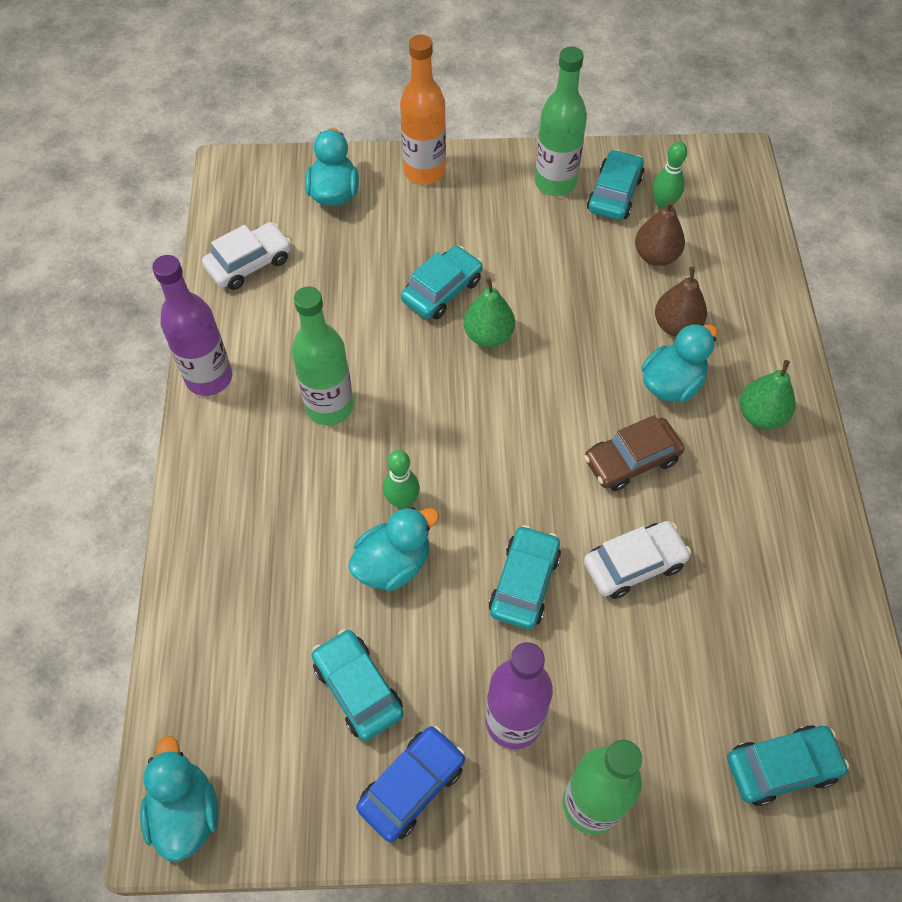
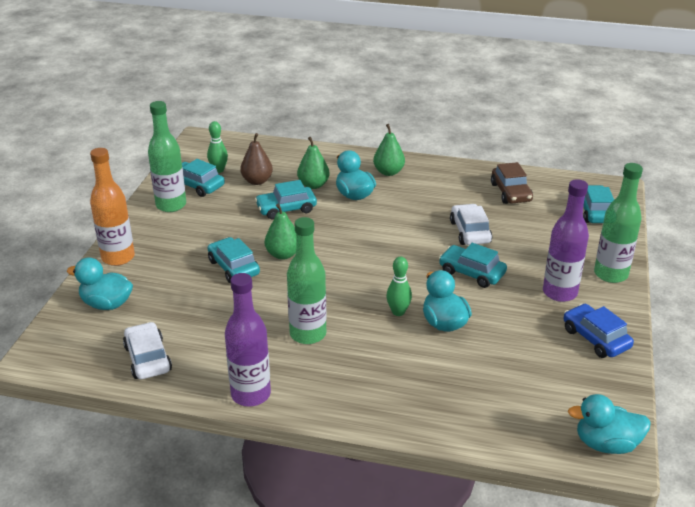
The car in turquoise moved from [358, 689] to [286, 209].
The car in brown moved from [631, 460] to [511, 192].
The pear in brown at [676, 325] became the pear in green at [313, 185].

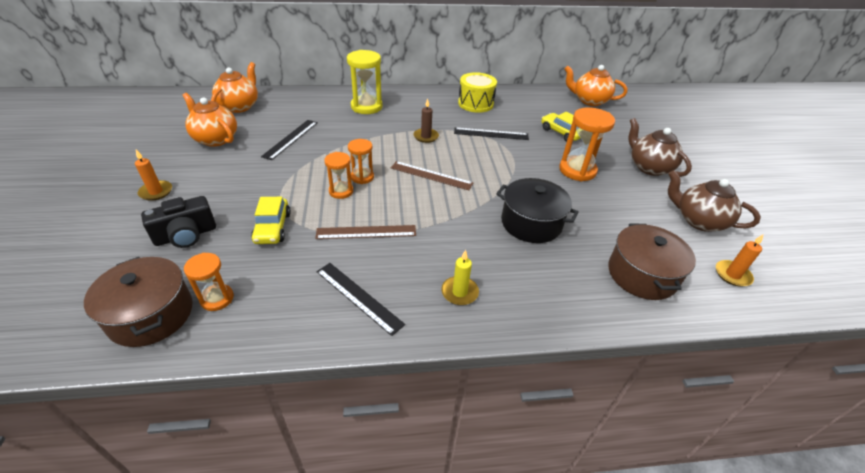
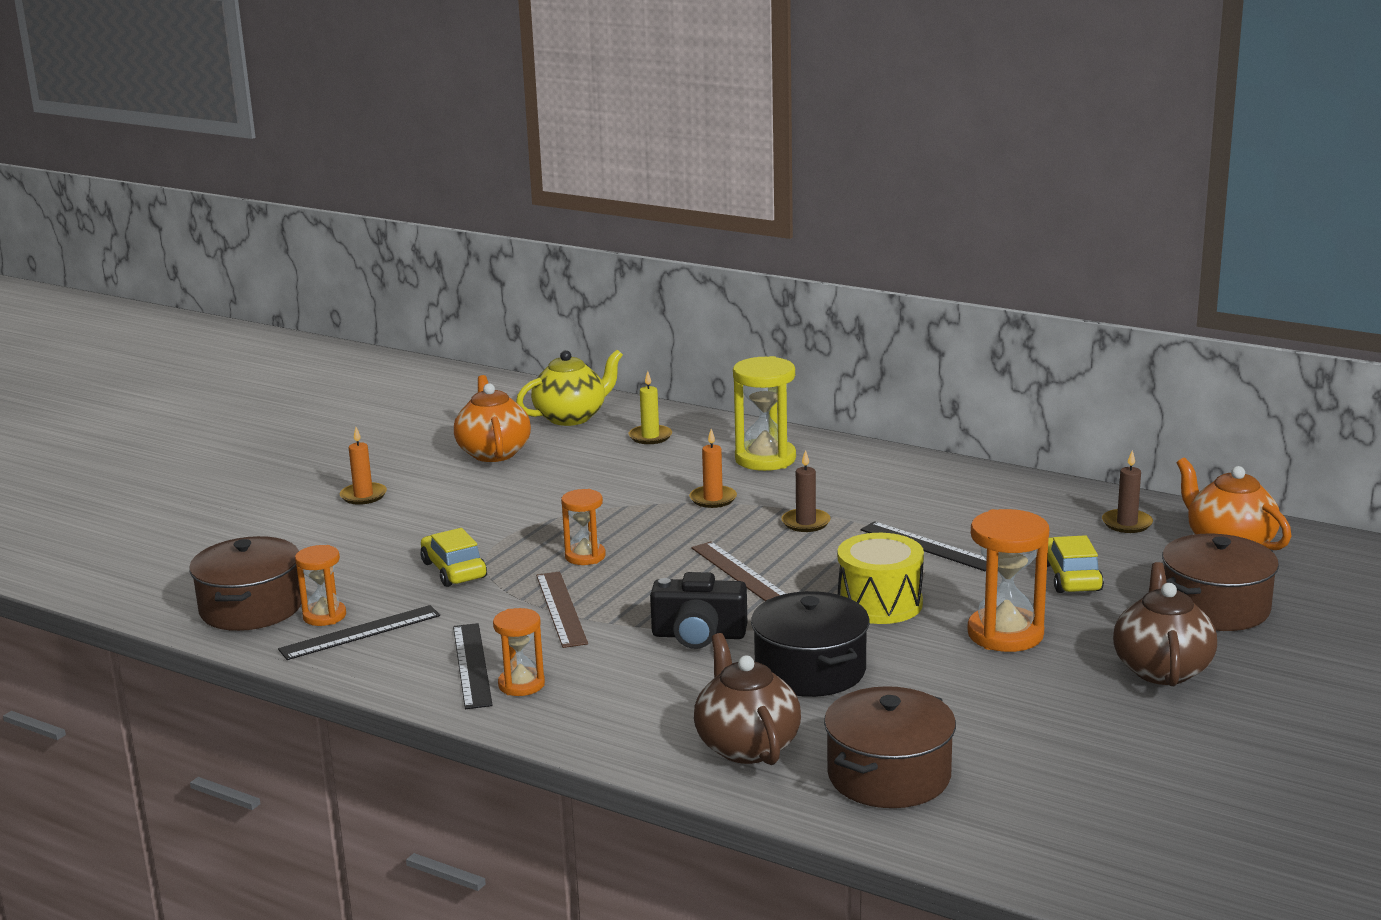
The candle in brown at [1127, 523] appeared.
The pot in brown at [1215, 607] appeared.
The camera in black moved from [186, 235] to [698, 635].
The ruler in black moved from [290, 139] to [360, 632].
The hourglass in orange moved from [362, 177] to [521, 684].
The candle in yellow moved from [459, 292] to [650, 437].
The drum in yellow moved from [475, 103] to [879, 603].
The teapot in brown moved from [698, 221] to [746, 745].
The candle in orange moved from [732, 275] to [713, 499].
The teapot in orange at [239, 106] became the teapot in yellow at [571, 417].
The car in yellow at [272, 228] turned 120 degrees clockwise.
The ruler in brown at [366, 232] turned 45 degrees clockwise.

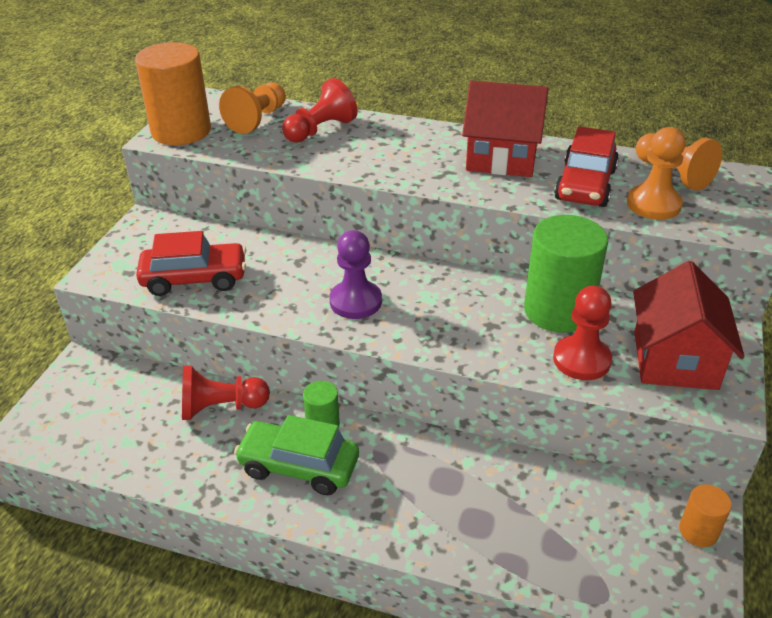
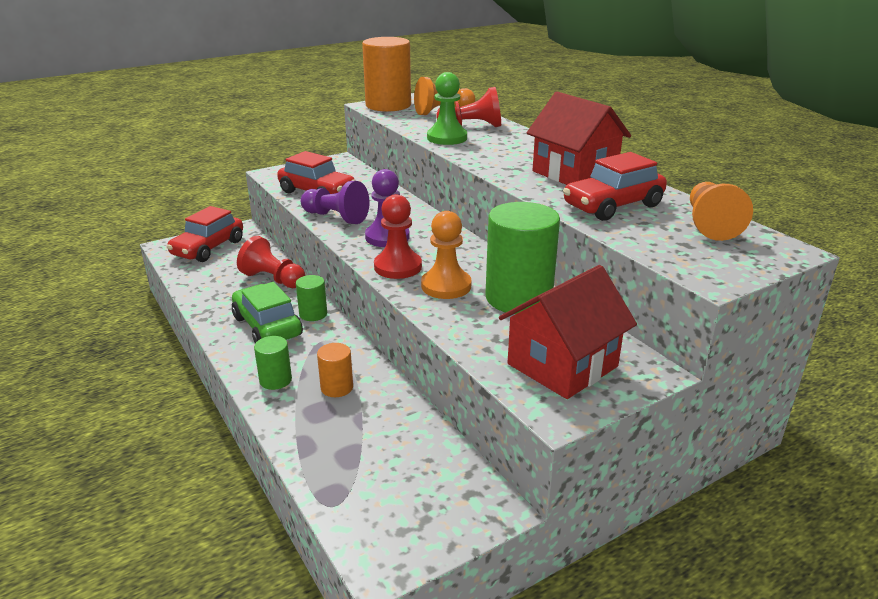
The car in red at [208, 248] appeared.
The cylinder in green at [275, 380] appeared.
The pawn in purple at [336, 217] appeared.
The pawn in green at [447, 138] appeared.
The pawn in red moved from [581, 360] to [398, 267].
The pawn in orange moved from [653, 204] to [446, 286].
The cylinder in orange moved from [698, 531] to [337, 387].

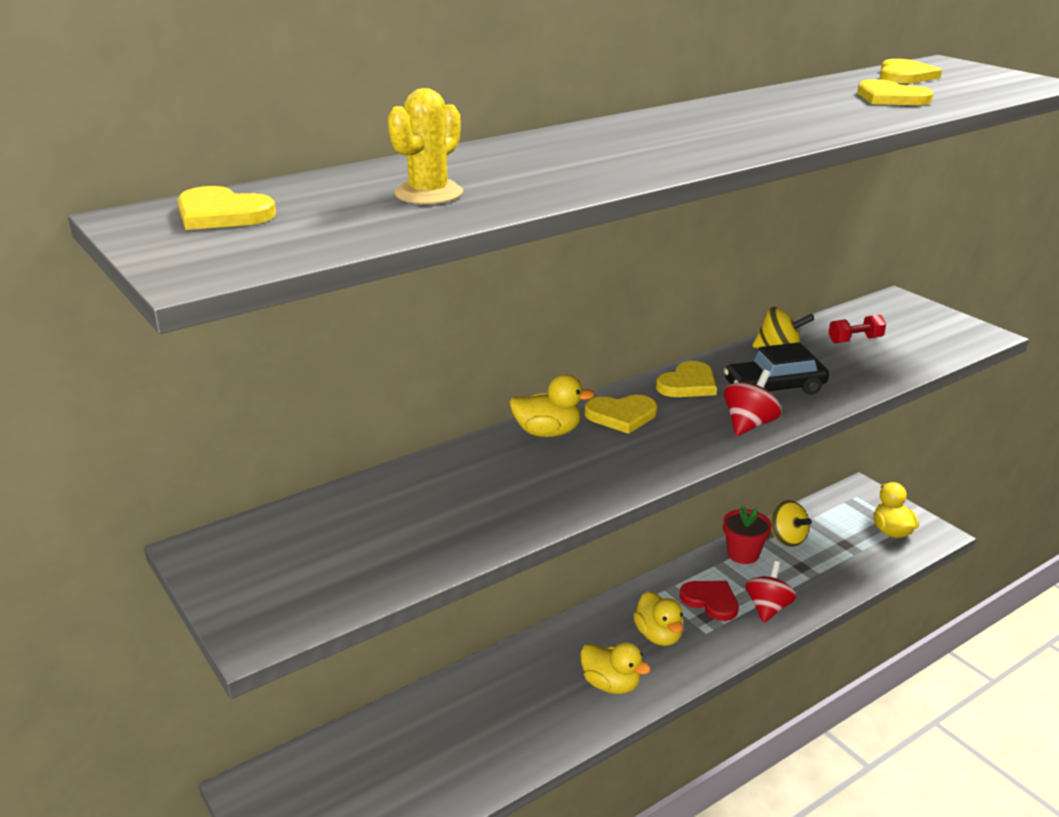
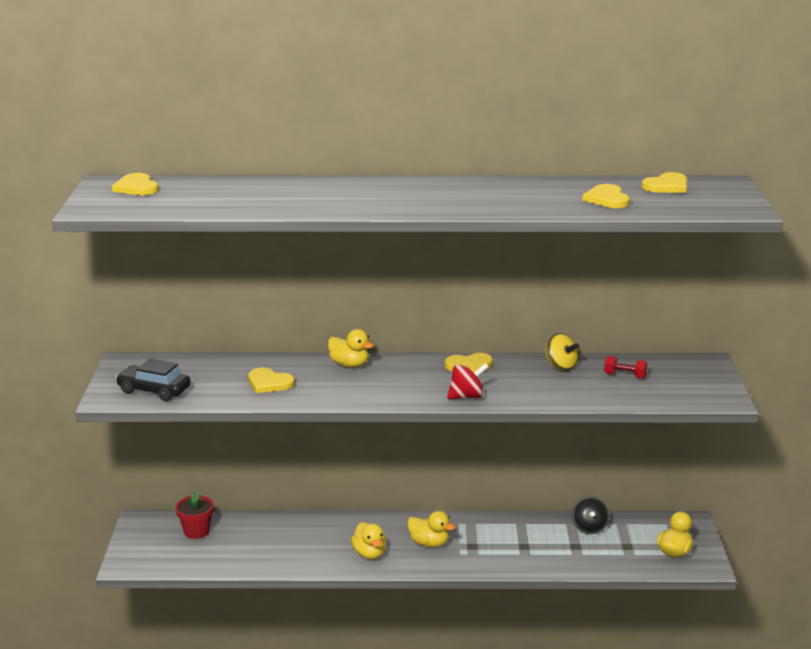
The cactus in yellow at [428, 193] disappeared.
The heart in red at [710, 601] disappeared.
The spinning top in red at [768, 608] disappeared.
The heart in yellow moved from [621, 415] to [269, 383].
The flower pot in red moved from [743, 554] to [196, 531].
The car in black moved from [774, 388] to [154, 390].
The spinning top in yellow at [787, 538] became the spinning top in black at [589, 528].
The duck in yellow at [658, 635] turned 75 degrees counterclockwise.

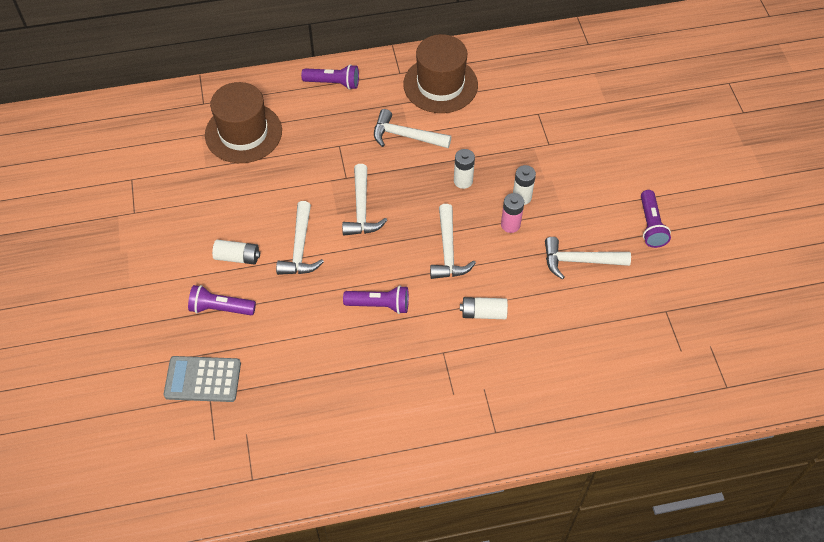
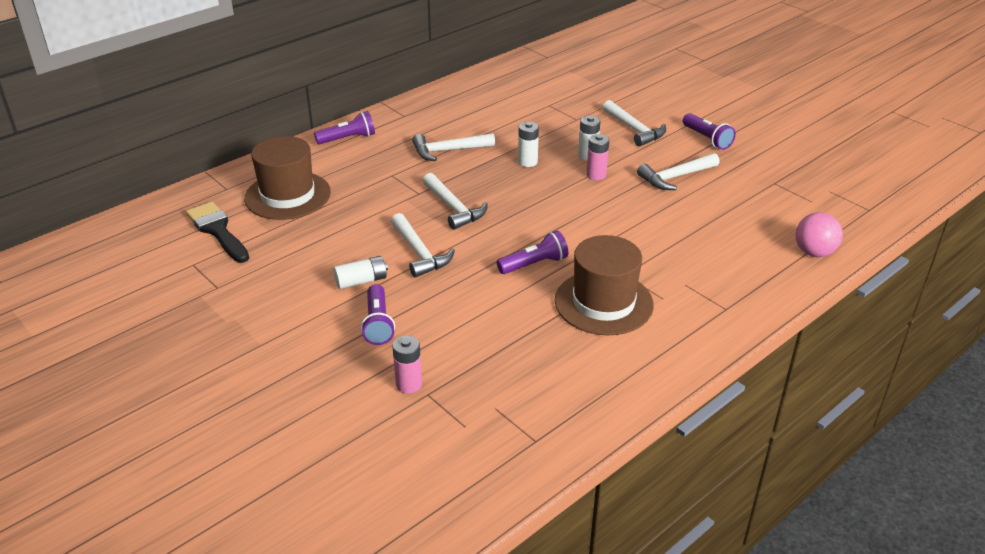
The battery in white at [483, 313] disappeared.
The brush in black at [217, 230] appeared.
The ball in pink at [814, 252] appeared.
The hat in brown moved from [440, 85] to [603, 303].
The hammer in white moved from [448, 251] to [634, 129].
The calculator in grey at [203, 379] was replaced by the battery in pink at [409, 384].
The flashlight in purple at [220, 308] turned 75 degrees counterclockwise.

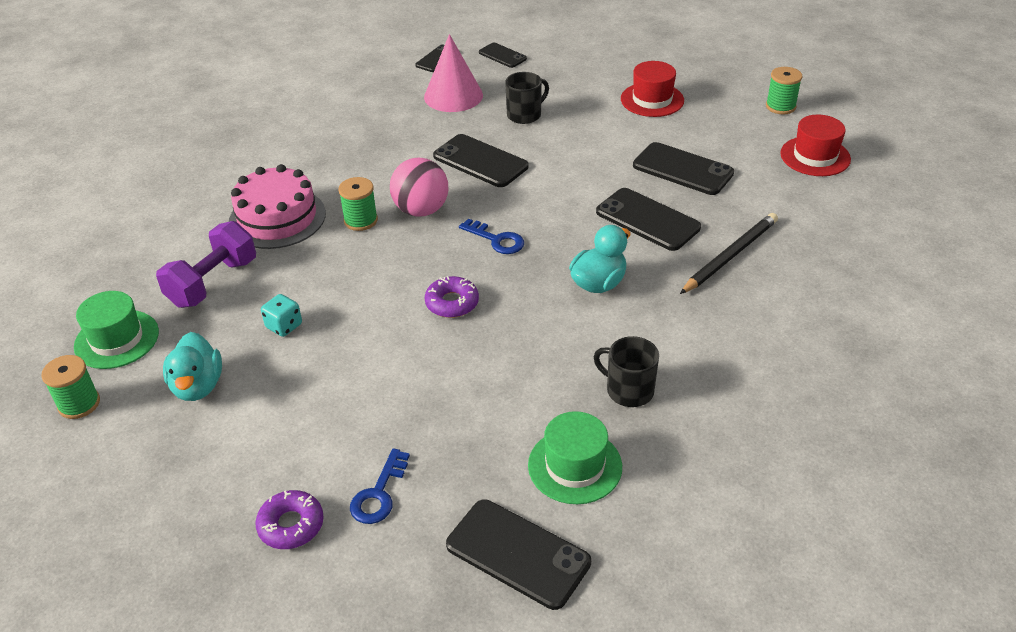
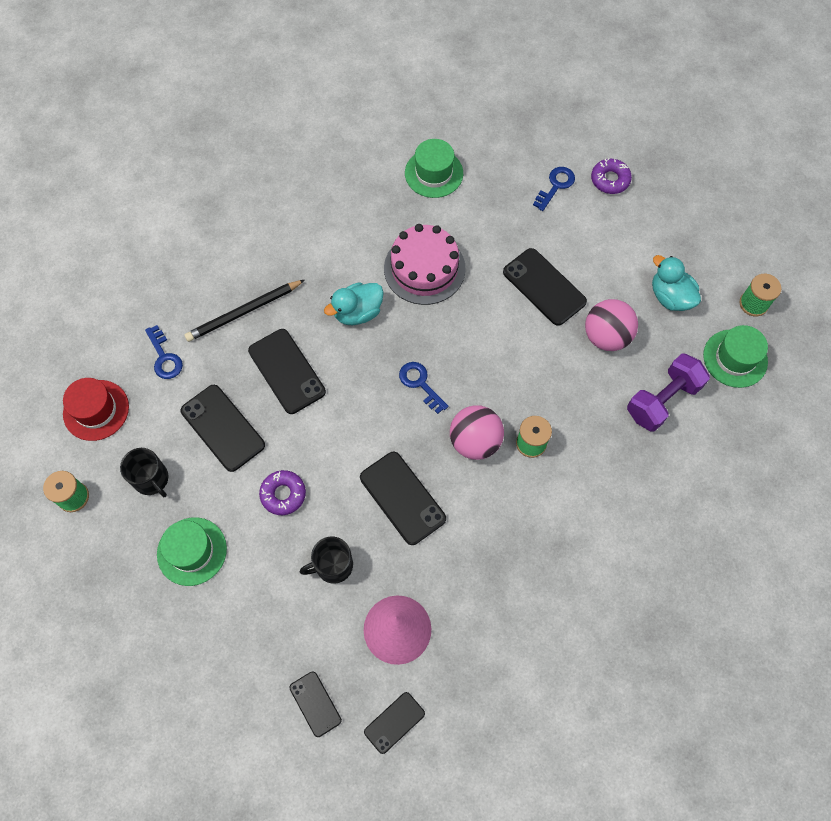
The key in blue at [164, 357] appeared.
The cake in pink moved from [277, 218] to [424, 268].
The donut in purple moved from [452, 303] to [283, 494].
The phone in black moved from [518, 553] to [544, 287].
The mug in black moved from [628, 390] to [151, 479].
The dice in turquoise at [284, 326] was replaced by the ball in pink at [606, 336].
The hat in red at [652, 100] became the hat in green at [192, 551].
The duck in turquoise at [198, 386] turned 45 degrees counterclockwise.

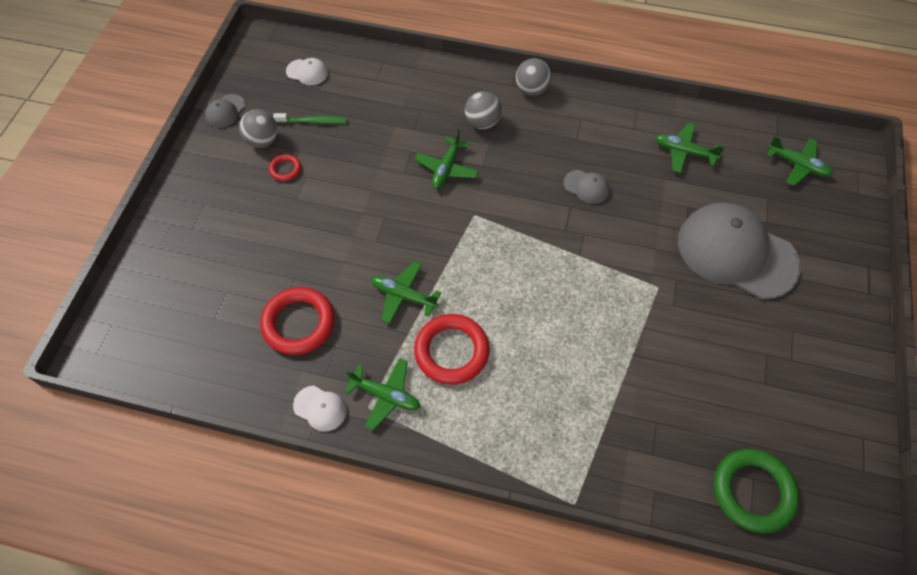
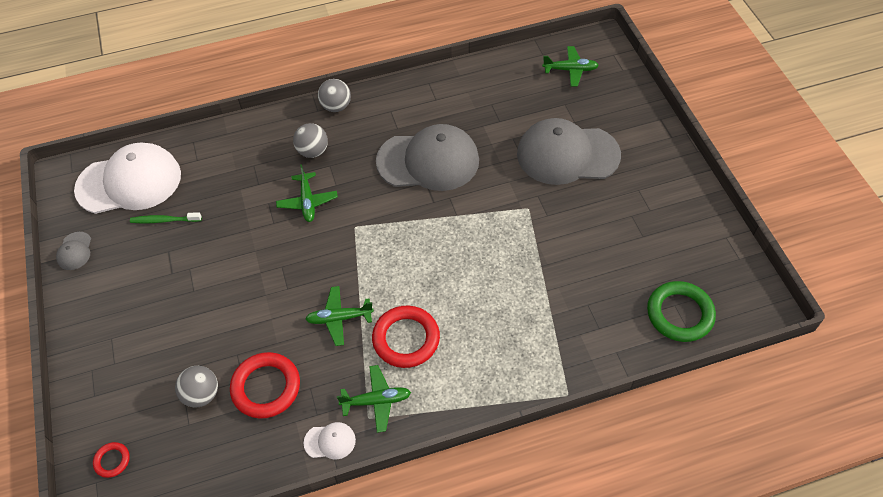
The plane in green at [683, 152] disappeared.
The ball in grey moved from [263, 141] to [202, 394].
The ring in red moved from [285, 169] to [112, 461].
The toothbrush in green at [313, 121] turned 150 degrees counterclockwise.
The cap in white at [307, 72] changed to 2.45 times the size.
The cap in grey at [586, 187] changed to 2.45 times the size.

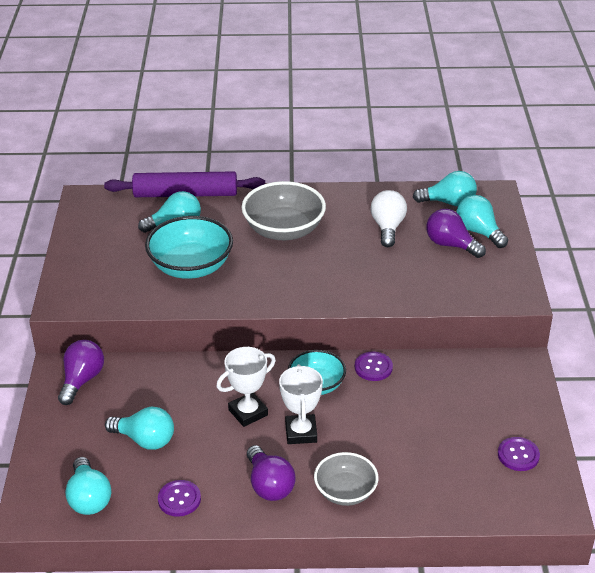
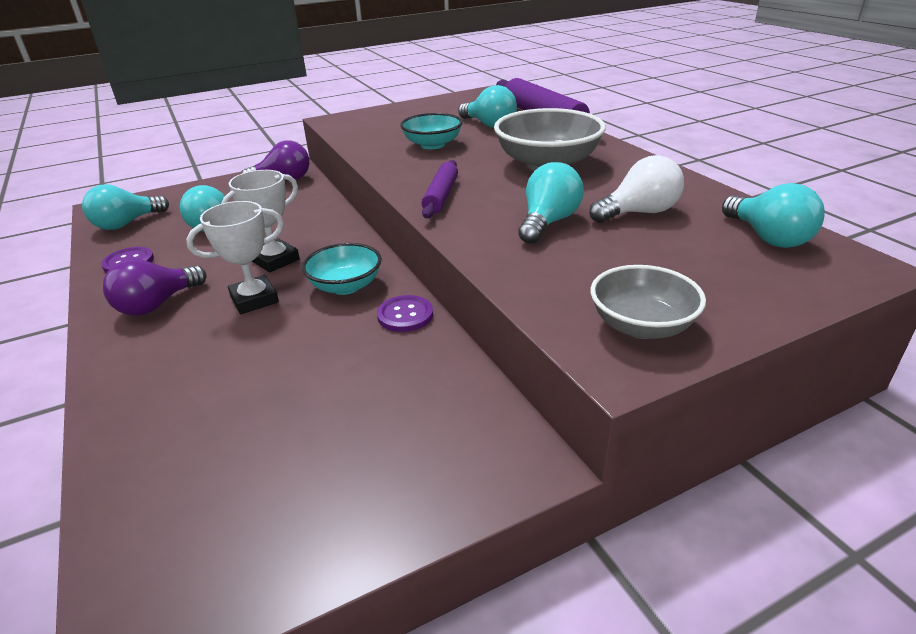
The light bulb in purple at [451, 245] disappeared.
The button in purple at [518, 455] disappeared.
The rolling pin in purple at [441, 196] appeared.
The bowl in grey moved from [345, 491] to [641, 326].
The light bulb in turquoise moved from [479, 232] to [548, 222].
The trophy in white at [248, 412] turned 75 degrees counterclockwise.
The bowl in turquoise at [191, 267] changed to 0.63 times the size.

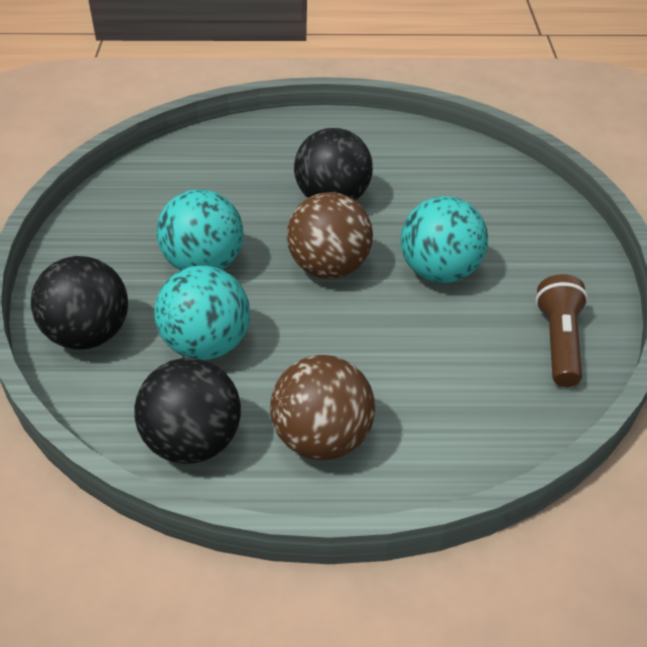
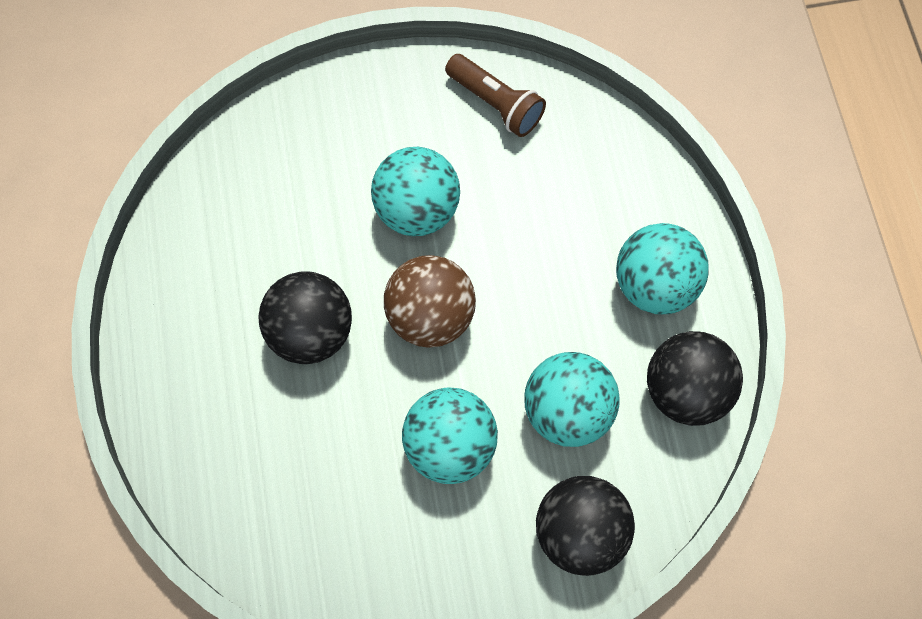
The ball in brown at [322, 439] became the ball in turquoise at [655, 285].
The flashlight in brown at [559, 342] turned 135 degrees counterclockwise.

